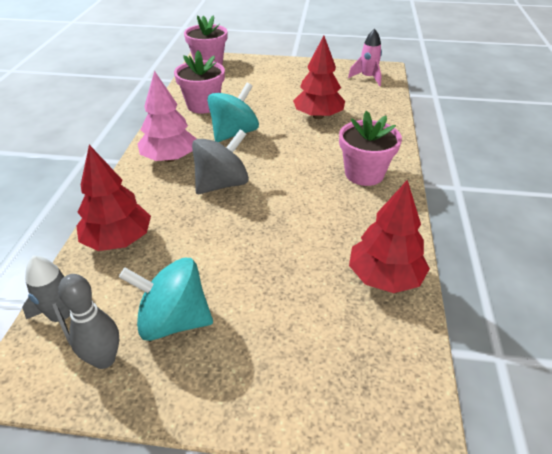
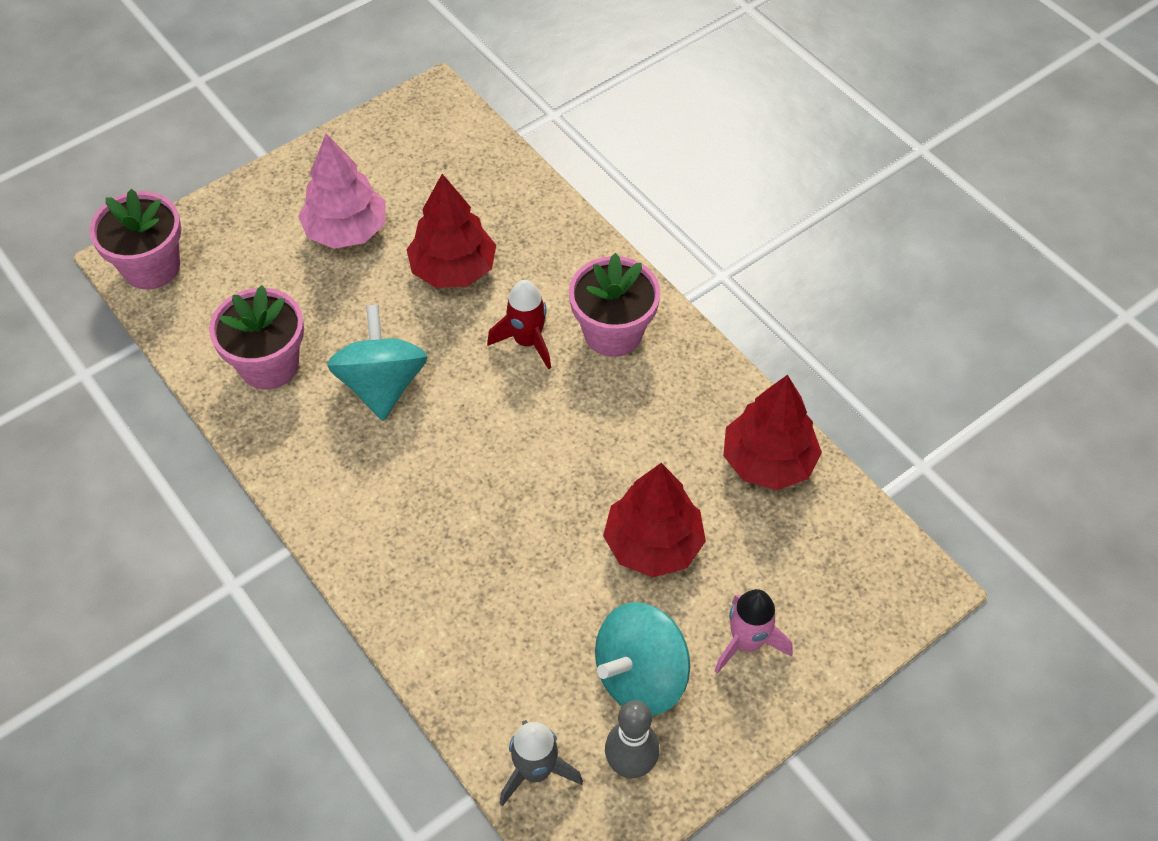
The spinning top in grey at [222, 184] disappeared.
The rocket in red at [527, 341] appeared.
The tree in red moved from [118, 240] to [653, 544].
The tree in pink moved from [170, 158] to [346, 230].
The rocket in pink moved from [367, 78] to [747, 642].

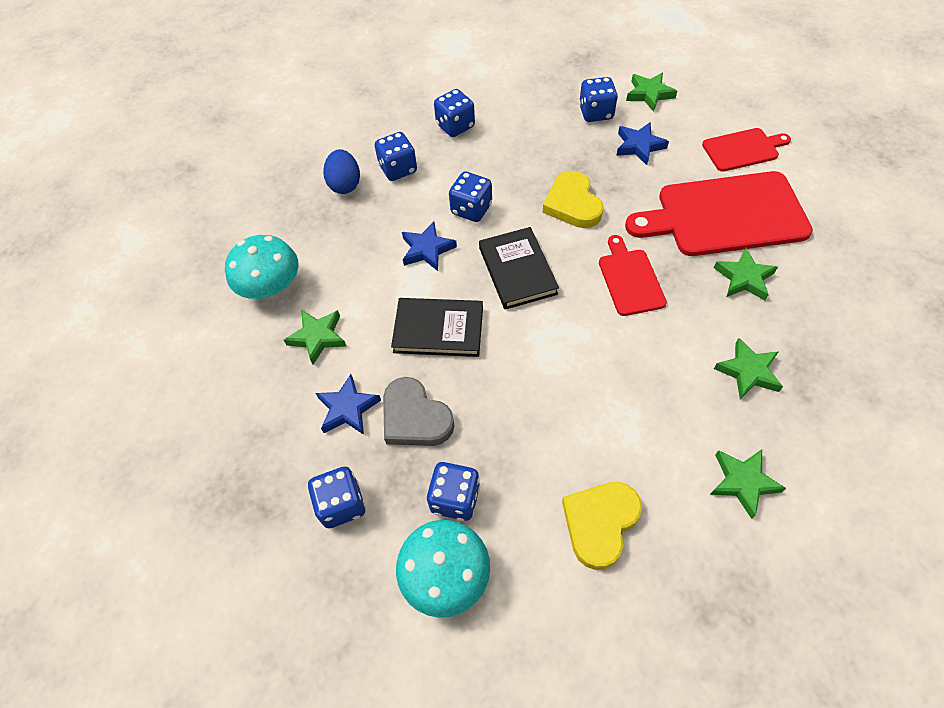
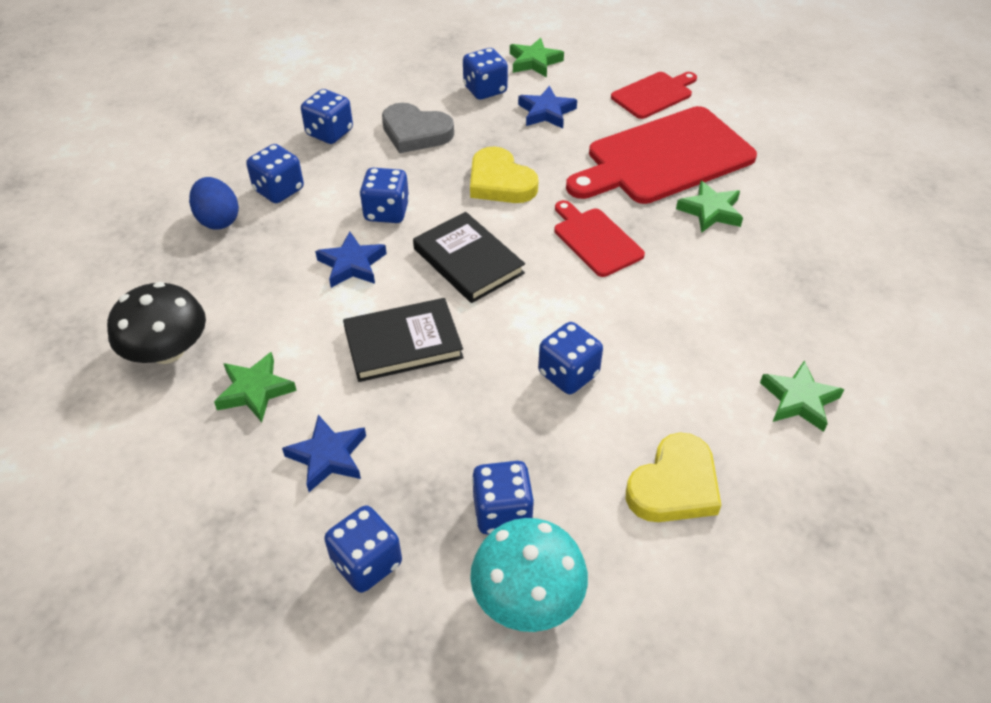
The star in green at [748, 371] disappeared.
The dice in blue at [568, 374] appeared.
The heart in grey moved from [415, 417] to [415, 132].
The mushroom in turquoise at [271, 286] became the mushroom in black at [167, 351].
The heart in yellow at [600, 523] turned 150 degrees counterclockwise.

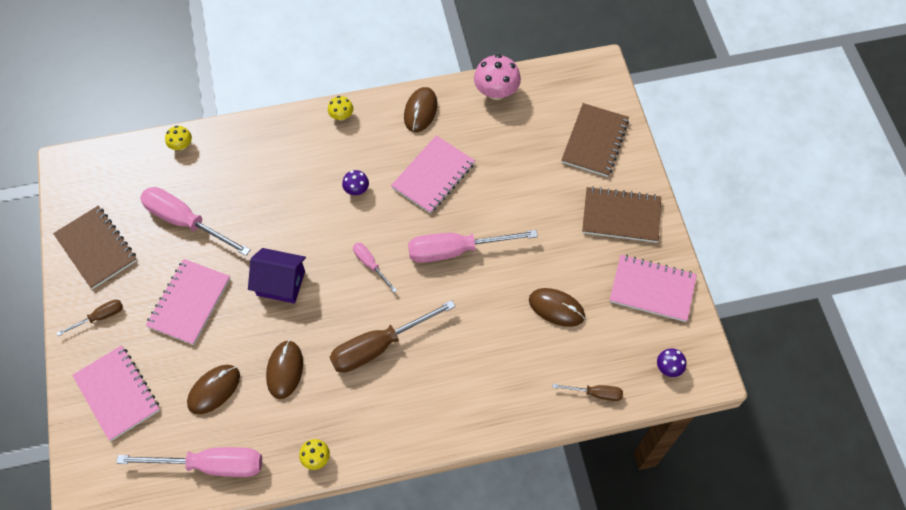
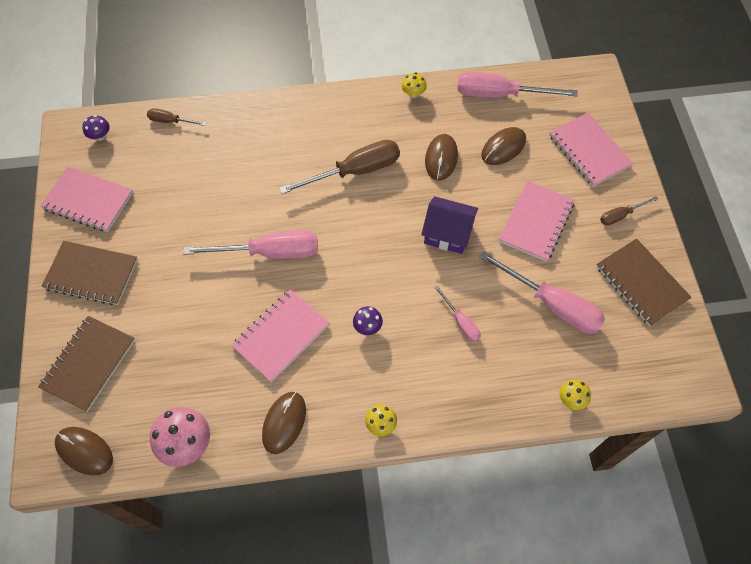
The screwdriver in pink moved from [370, 264] to [461, 322].
The mouse in brown moved from [556, 308] to [84, 451].

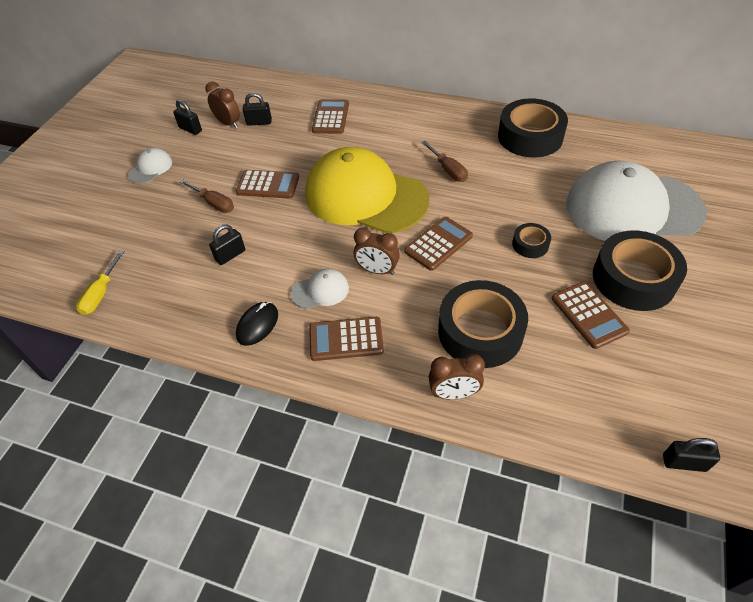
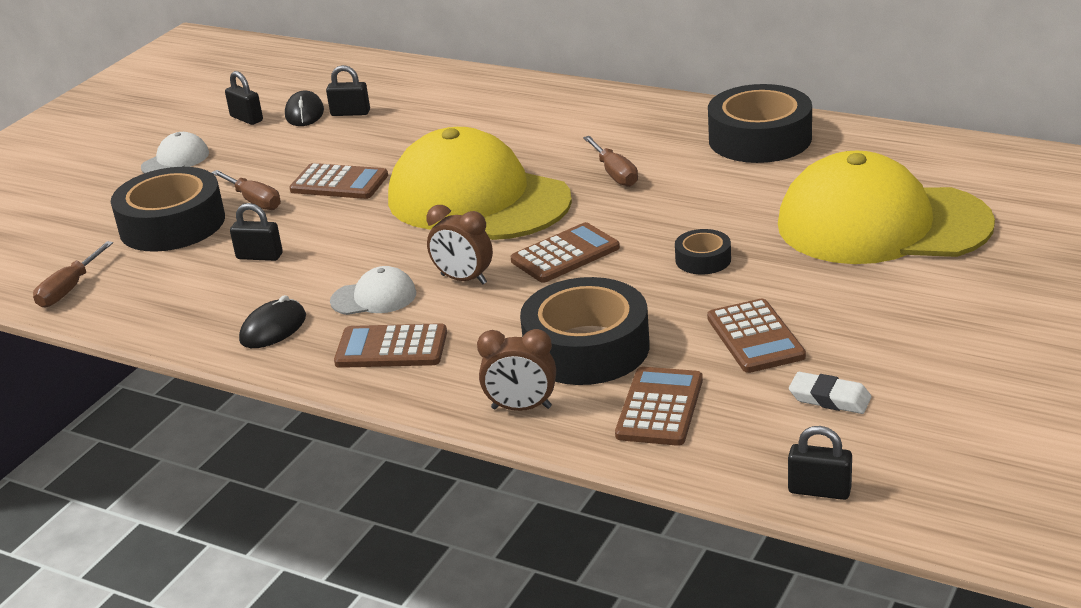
The eraser in white at [829, 398] appeared.
The calculator in brown moved from [331, 117] to [660, 407].
The tape in black moved from [633, 279] to [172, 224].
The clock in brown at [228, 123] was replaced by the mouse in black at [304, 113].
The screwdriver in yellow at [101, 293] became the screwdriver in brown at [69, 289].
The cap in white at [632, 208] became the cap in yellow at [882, 224].
The padlock in black at [230, 255] turned 45 degrees clockwise.

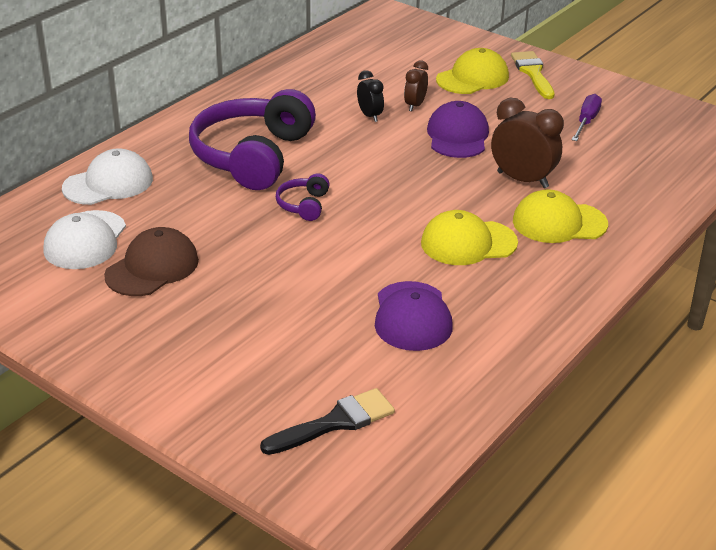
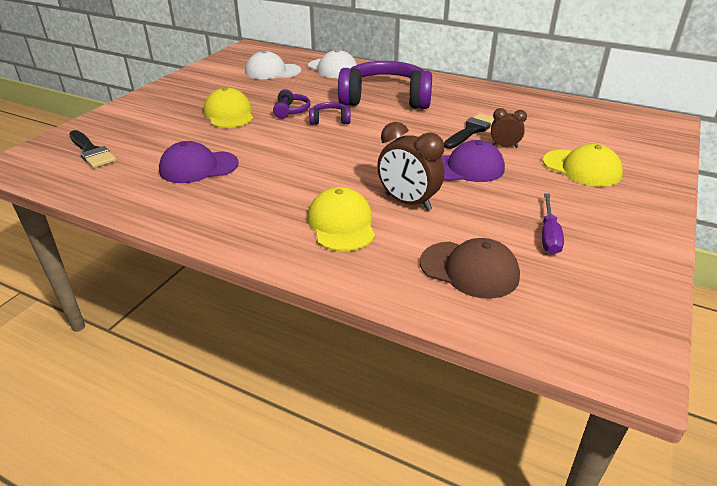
The brush in yellow at [533, 73] disappeared.
The headphones in purple at [291, 111] appeared.
The cap in brown moved from [152, 268] to [469, 269].
The cap in yellow moved from [468, 243] to [229, 114].
The clock in black at [370, 116] was replaced by the brush in black at [471, 130].
The clock in brown at [522, 180] turned 105 degrees clockwise.
The screwdriver in purple at [586, 121] turned 90 degrees clockwise.

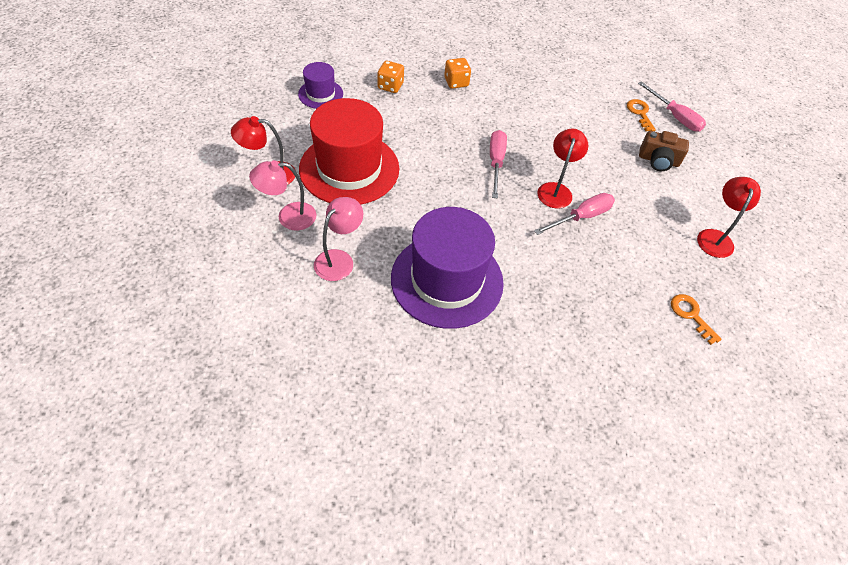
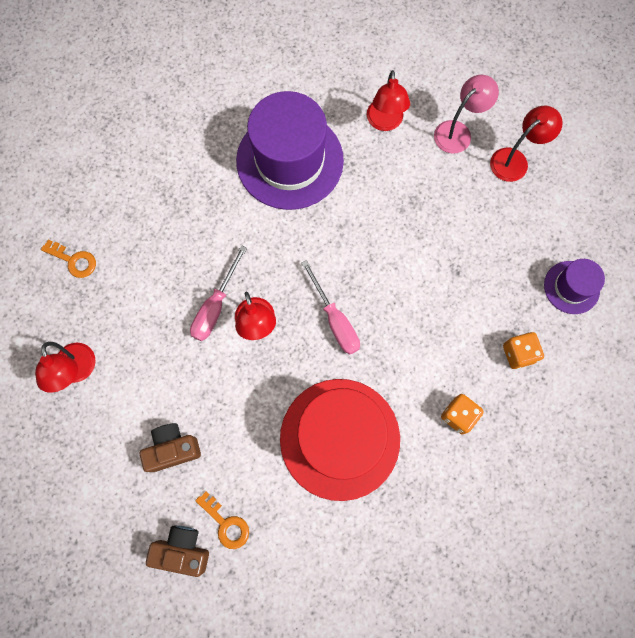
The hat in red moved from [349, 168] to [340, 438].
The screwdriver in pink at [674, 116] was replaced by the camera in brown at [182, 550].
The lamp in pink at [339, 259] became the lamp in red at [385, 122].

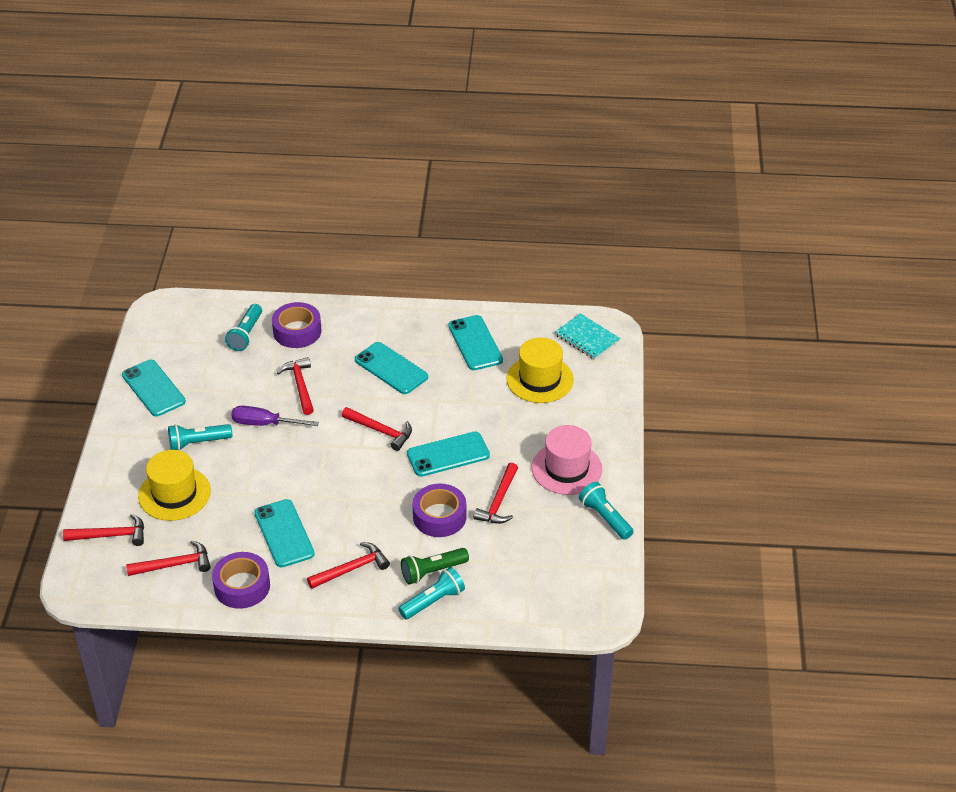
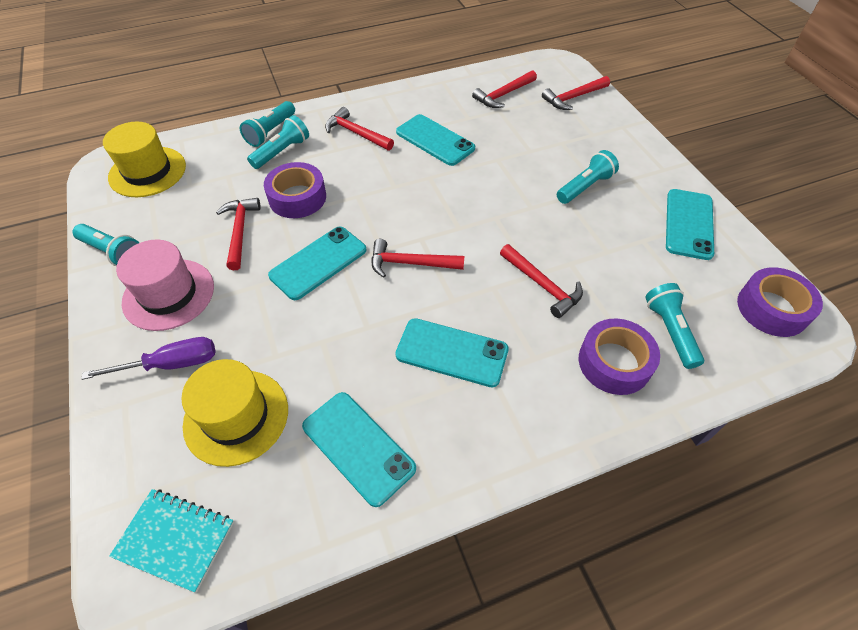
The hat in yellow moved from [174, 493] to [147, 172].
The tape in purple moved from [242, 586] to [772, 309].
The screwdriver in purple moved from [264, 424] to [171, 364].
The flashlight in green at [432, 571] became the flashlight in turquoise at [282, 152].
The phone in turquoise at [153, 388] turned 75 degrees clockwise.
The hammer in red at [352, 569] turned 90 degrees clockwise.

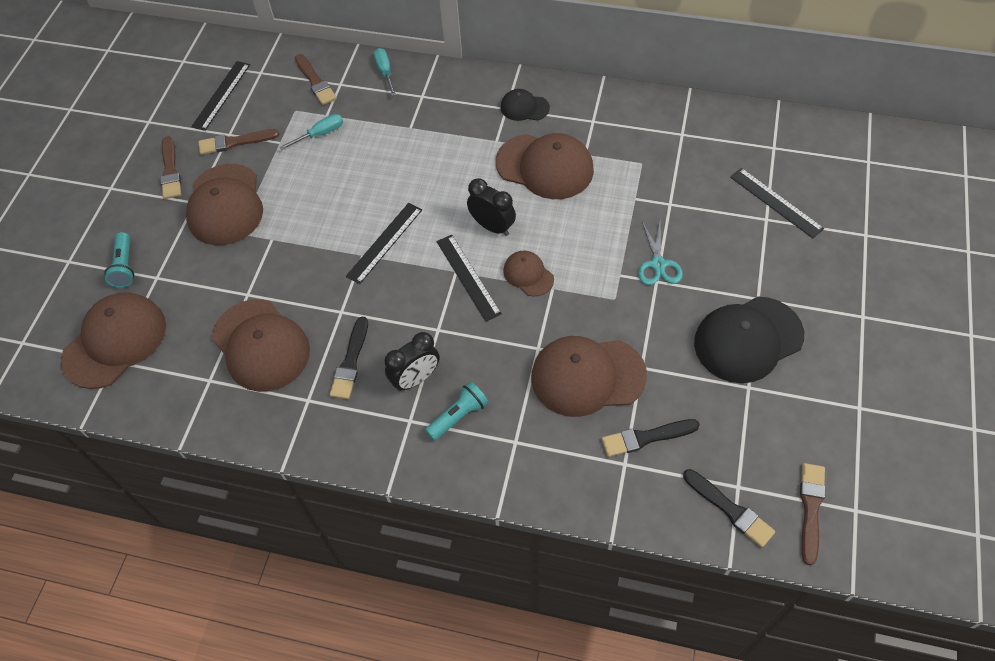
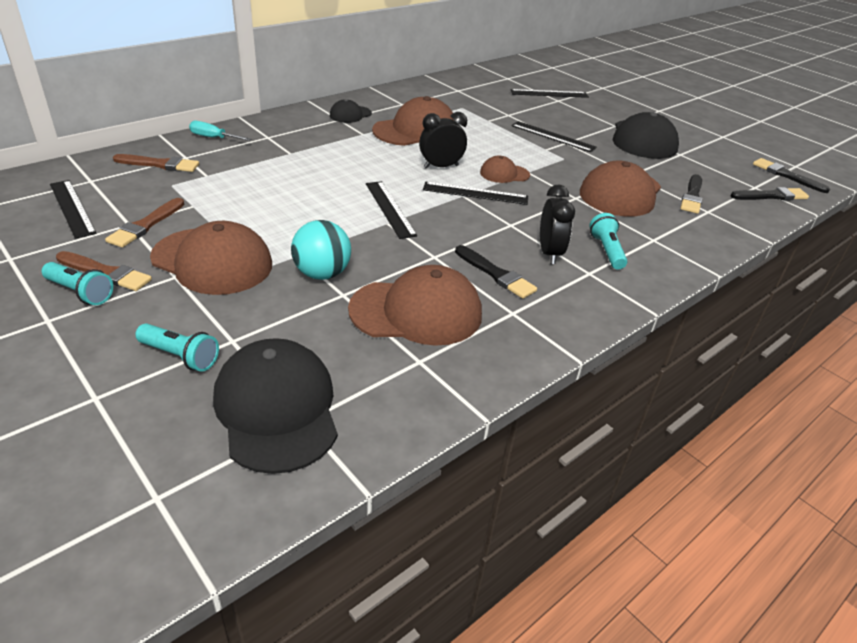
The screwdriver in turquoise at [320, 134] disappeared.
The flashlight in turquoise at [80, 292] appeared.
The ball in turquoise at [322, 274] appeared.
The scissors in turquoise at [658, 264] was replaced by the ruler in black at [553, 136].
The cap in brown at [115, 342] became the cap in black at [277, 409].
The brush in brown at [810, 508] became the brush in black at [786, 175].

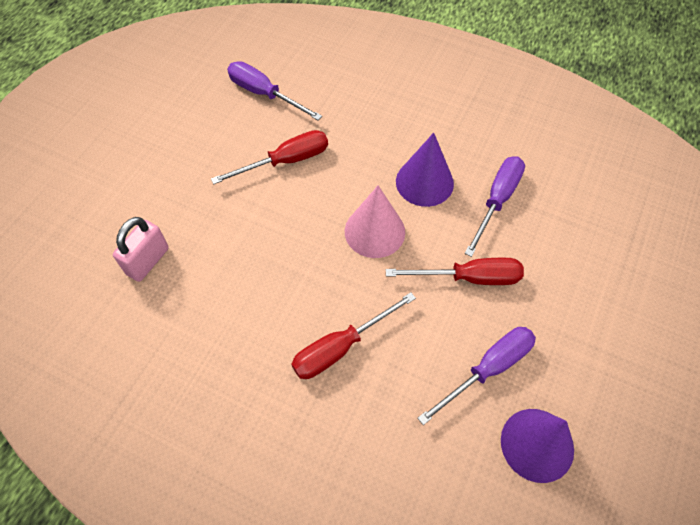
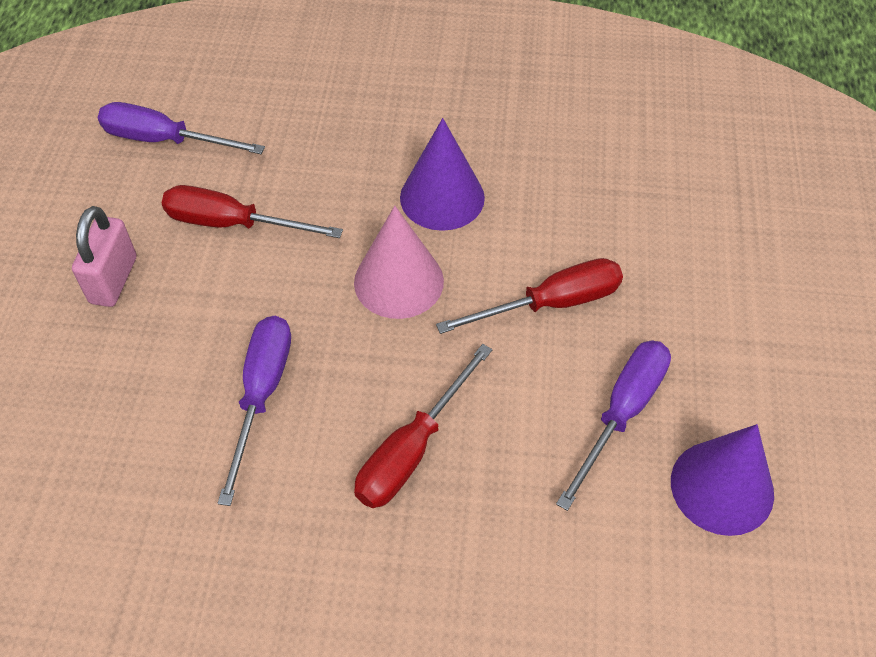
The padlock in pink moved from [148, 261] to [113, 280].
The screwdriver in purple moved from [497, 201] to [261, 395].
The screwdriver in red at [285, 161] turned 120 degrees counterclockwise.

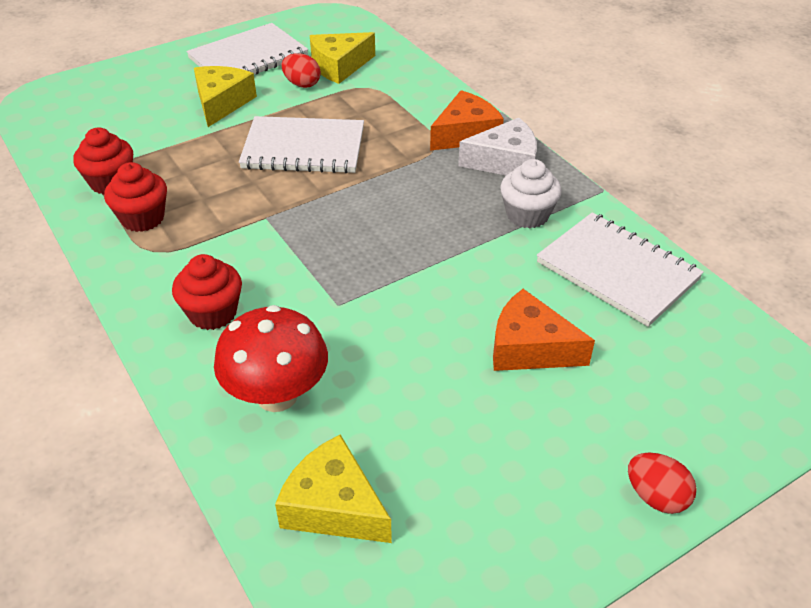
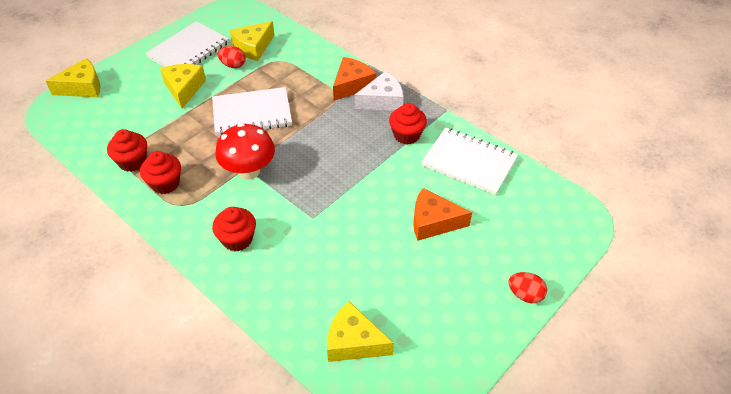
The cheese in yellow at [82, 87] appeared.
The mushroom in red moved from [277, 395] to [249, 171].
The cupcake in white at [527, 215] became the cupcake in red at [407, 135].

